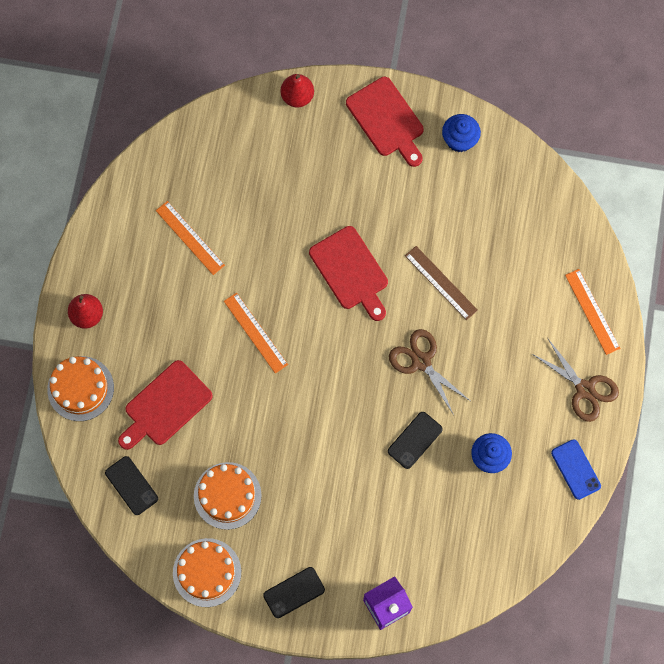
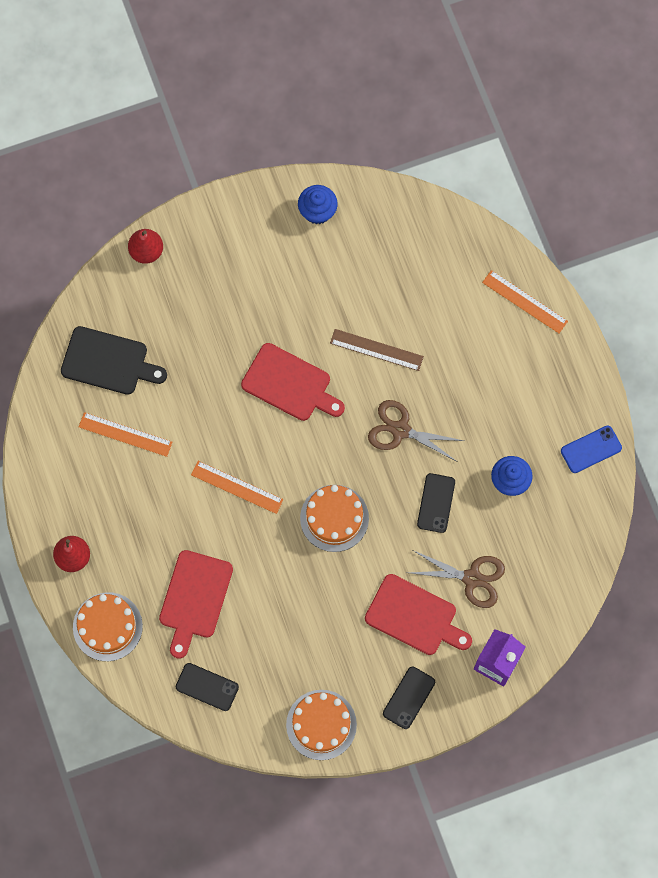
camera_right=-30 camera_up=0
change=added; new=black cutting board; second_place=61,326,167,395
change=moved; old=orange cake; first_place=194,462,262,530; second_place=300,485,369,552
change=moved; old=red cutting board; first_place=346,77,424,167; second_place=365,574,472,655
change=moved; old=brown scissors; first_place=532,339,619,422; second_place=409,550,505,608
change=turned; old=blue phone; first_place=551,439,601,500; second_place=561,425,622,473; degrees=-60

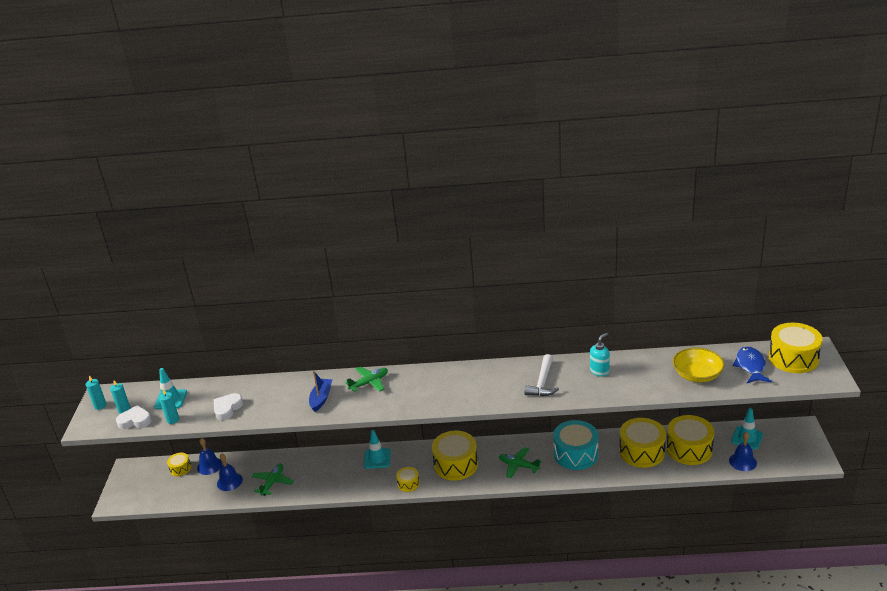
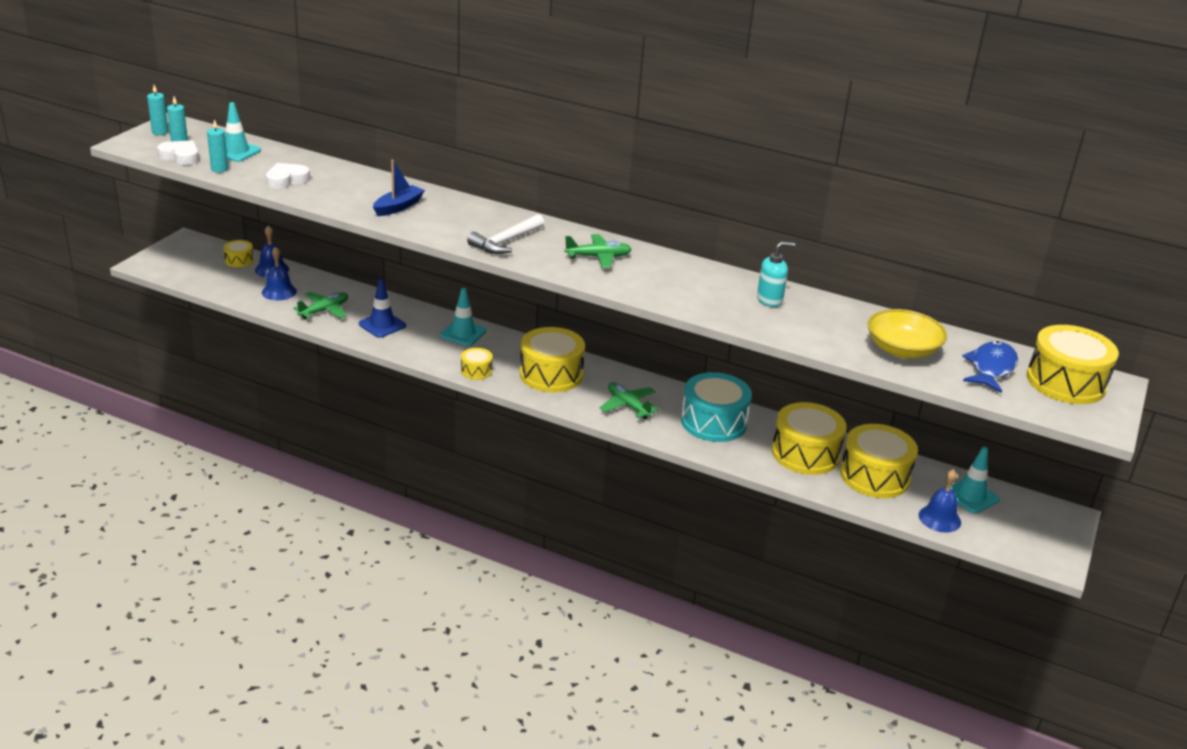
camera_right=20 camera_up=0
change=added; new=blue traffic cone; second_place=359,279,406,338
change=moved; old=green plane; first_place=345,367,388,392; second_place=564,234,632,268
change=moved; old=white hammer; first_place=524,354,559,396; second_place=467,214,544,254

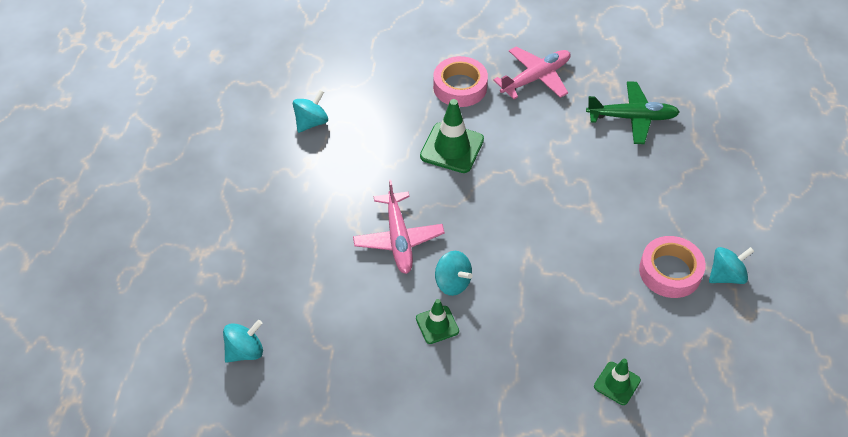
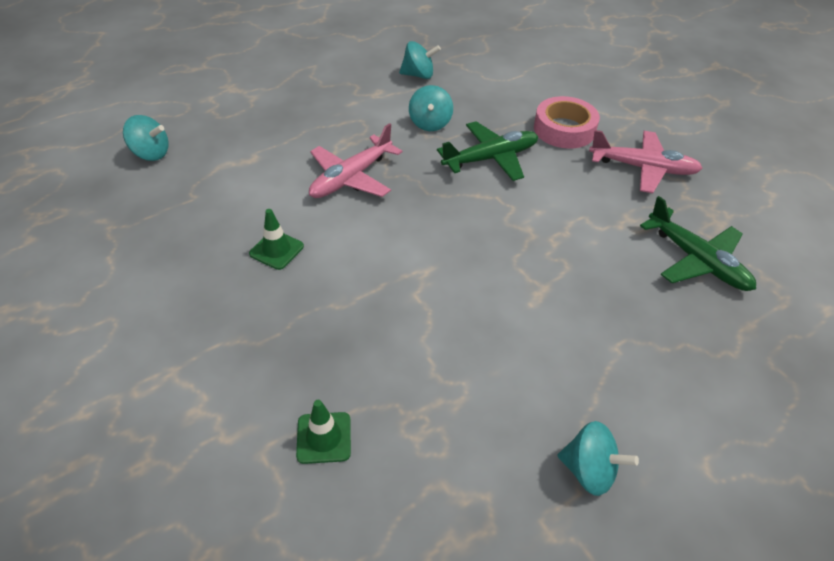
camera_right=50 camera_up=-5
change=removed; old=pink tape; first_place=639,236,706,298
change=moved; old=turquoise spinning top; first_place=435,251,473,296; second_place=409,85,453,131
change=replaced; old=green traffic cone; new=green plane; first_place=420,99,484,173; second_place=437,121,538,181

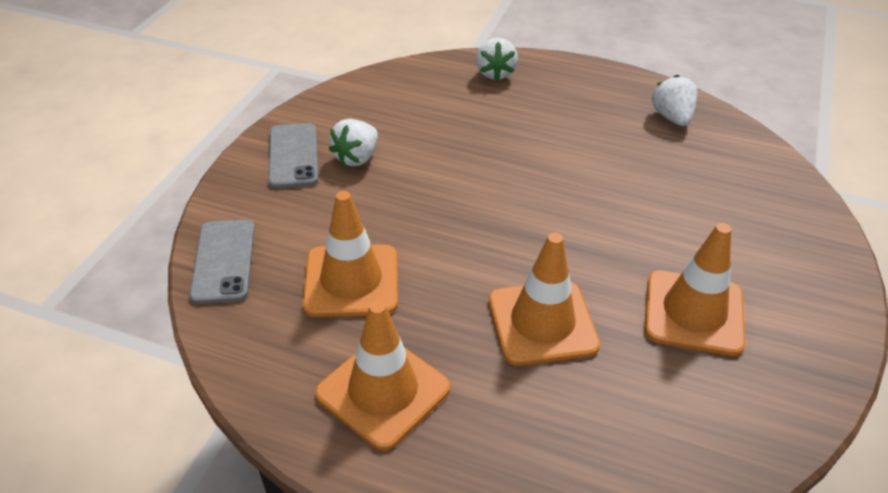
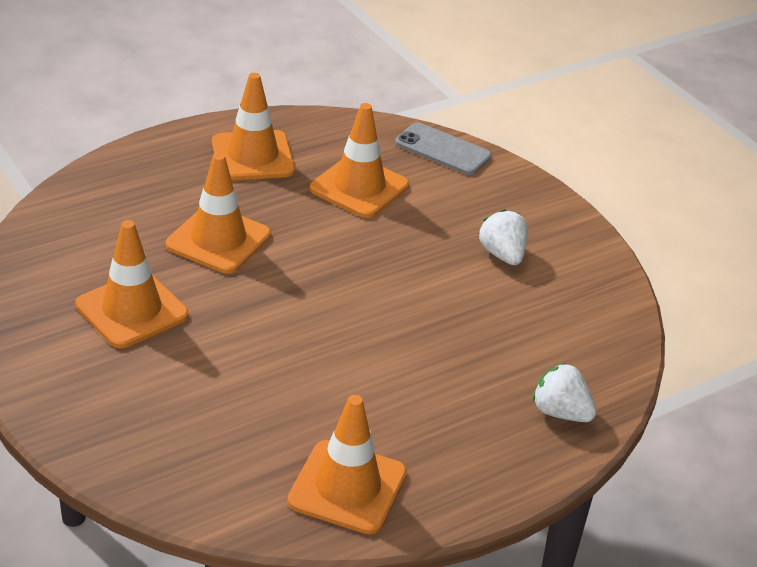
camera_right=125 camera_up=-5
change=removed; old=grey phone; first_place=268,123,318,188
change=replaced; old=white strawberry; new=orange traffic cone; first_place=652,75,697,126; second_place=287,395,407,534

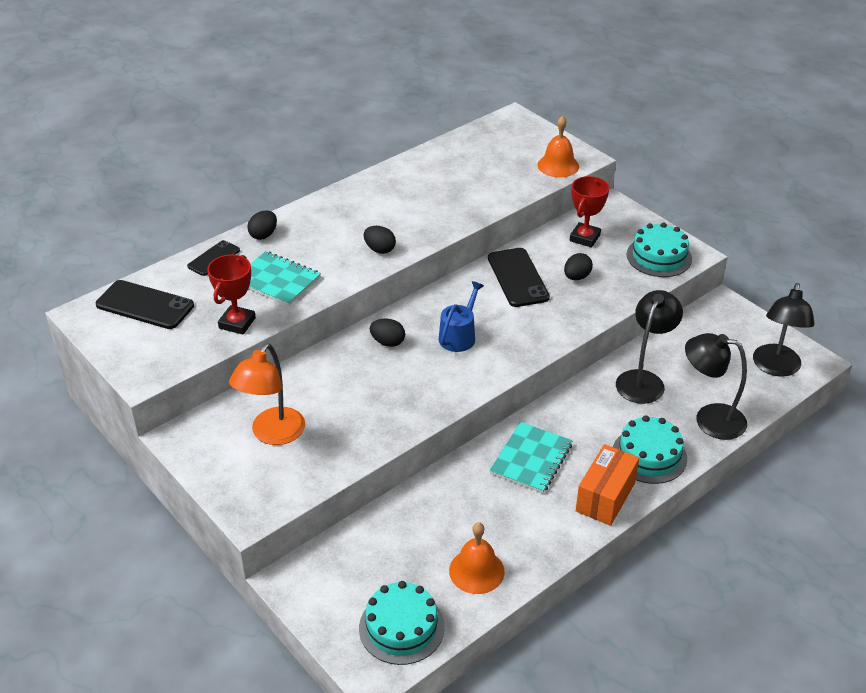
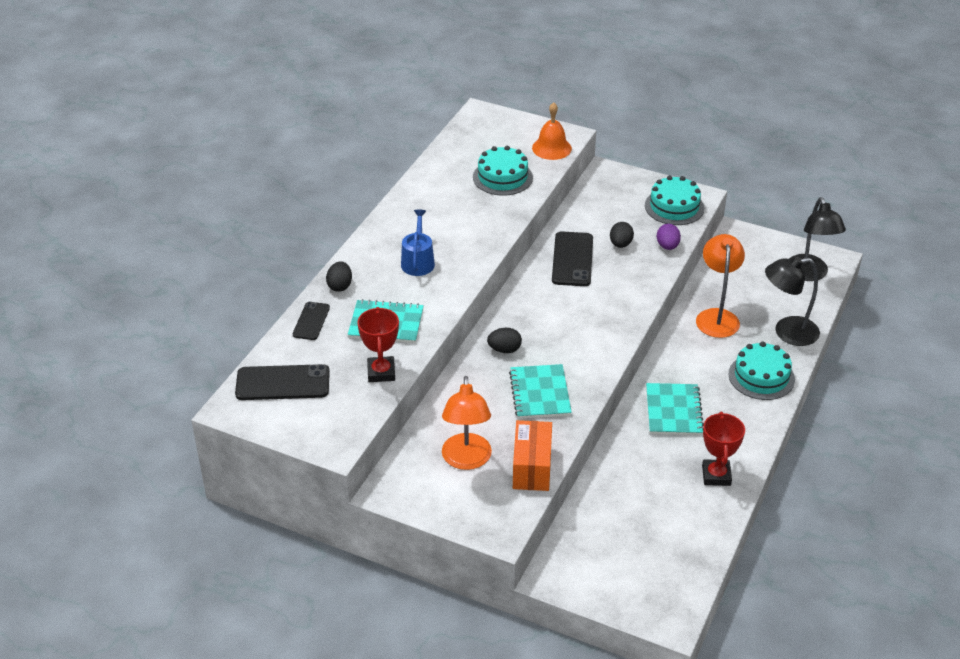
camera_right=-25 camera_up=0
change=removed; old=black egg; first_place=364,226,396,254
change=removed; old=orange bell; first_place=449,522,504,594
change=added; new=turquoise notebook; second_place=509,364,572,419
change=added; new=purple egg; second_place=657,224,681,250
change=moved; old=turquoise cake; first_place=359,581,445,665; second_place=473,146,533,196
change=moved; old=blue watering can; first_place=439,281,484,352; second_place=401,209,435,276
change=moved; old=red trophy; first_place=570,176,609,248; second_place=702,412,745,486
change=moved; old=orange box; first_place=576,444,639,526; second_place=513,420,552,491
change=recoloured; old=black lamp; new=orange lamp; first_place=616,290,683,404; second_place=696,234,745,338
change=turned; old=black phone; first_place=488,248,550,307; second_place=552,231,593,286; degrees=45

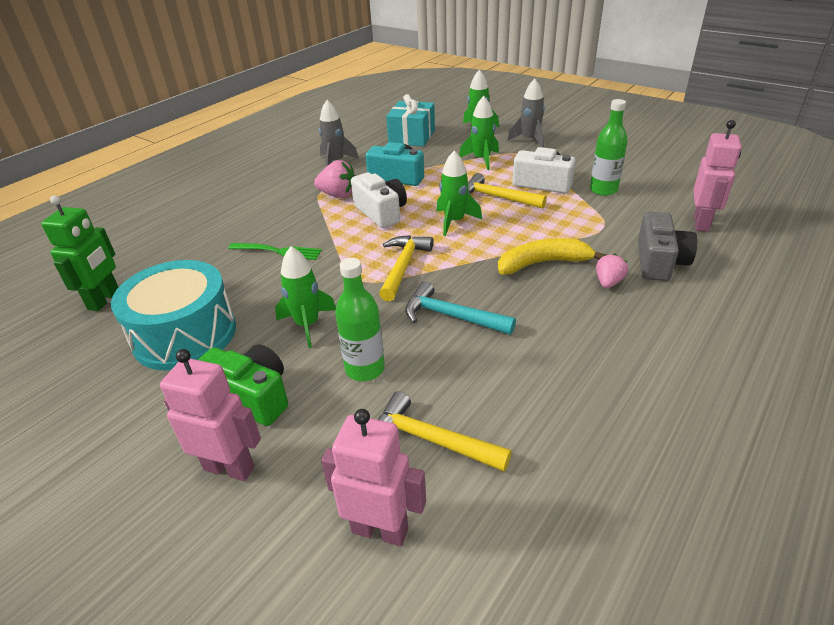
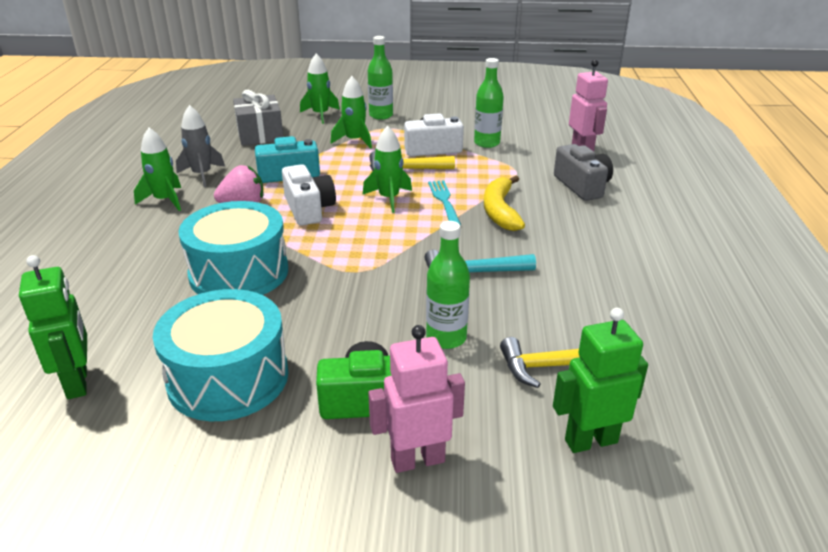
camera_right=-35 camera_up=-5
change=removed; old=yellow hammer; first_place=379,235,433,302
change=removed; old=pink strawberry; first_place=596,254,628,288
change=added; new=turquoise fork; second_place=428,180,461,225
change=moved; old=green rocket; first_place=275,246,336,348; second_place=134,128,181,211
change=replaced; old=green fork; new=turquoise drum; first_place=228,243,322,260; second_place=179,201,288,295
change=replaced; old=grey rocket; new=green bottle; first_place=507,79,545,148; second_place=368,36,393,120
change=recoloured; old=pink robot; new=green robot; first_place=321,409,426,546; second_place=553,308,648,453
change=recoloured; old=turquoise gift; new=grey gift; first_place=386,94,435,147; second_place=233,90,283,146
change=turned; old=white camera; first_place=351,172,407,228; second_place=282,164,336,226; degrees=45
change=turned; old=yellow banana; first_place=498,238,606,274; second_place=484,176,525,231; degrees=-45

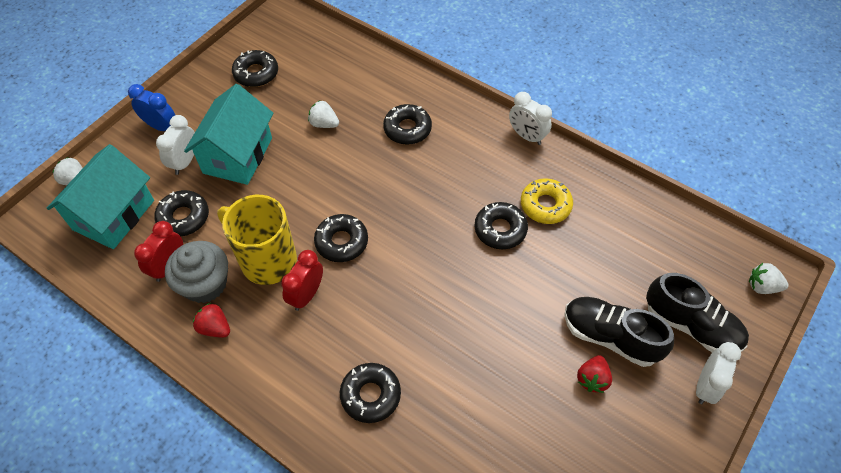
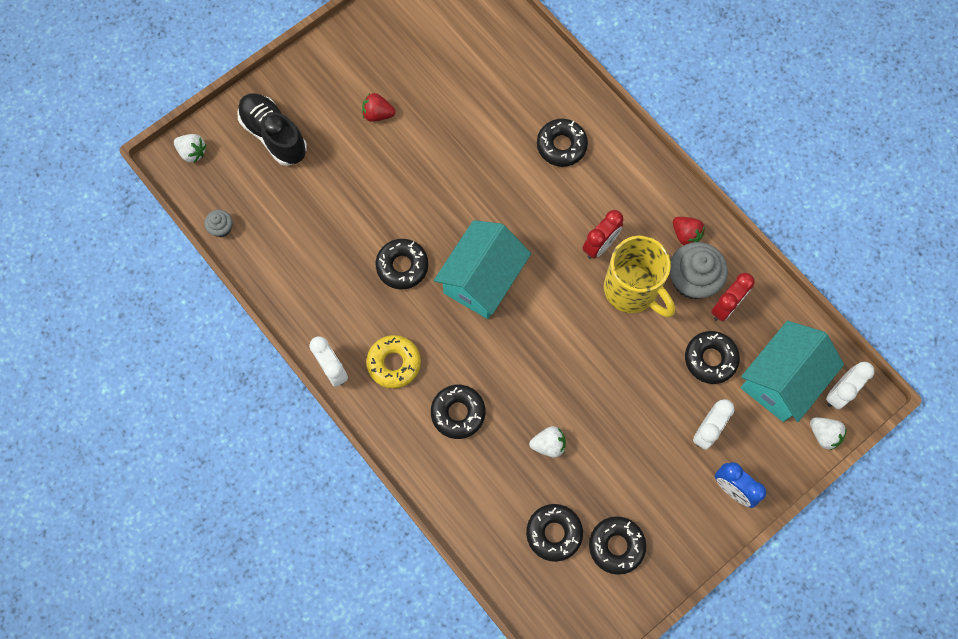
camera_right=-165 camera_up=15
change=removed; old=black shoe; first_place=564,297,674,367
change=added; new=grey cupcake; second_place=205,210,233,237
change=moved; old=turquoise house; first_place=184,84,273,185; second_place=434,220,531,319
change=moved; old=black donut; first_place=314,214,368,262; second_place=526,504,583,562
change=moved; old=yellow donut; first_place=521,178,573,224; second_place=366,335,421,388
change=moved; old=white clock; first_place=696,342,741,404; second_place=826,362,875,409
change=turned; old=white strawberry; first_place=308,101,339,128; second_place=529,426,566,458; degrees=-45
change=turned; old=red strawberry; first_place=577,355,612,393; second_place=362,93,395,122; degrees=-120

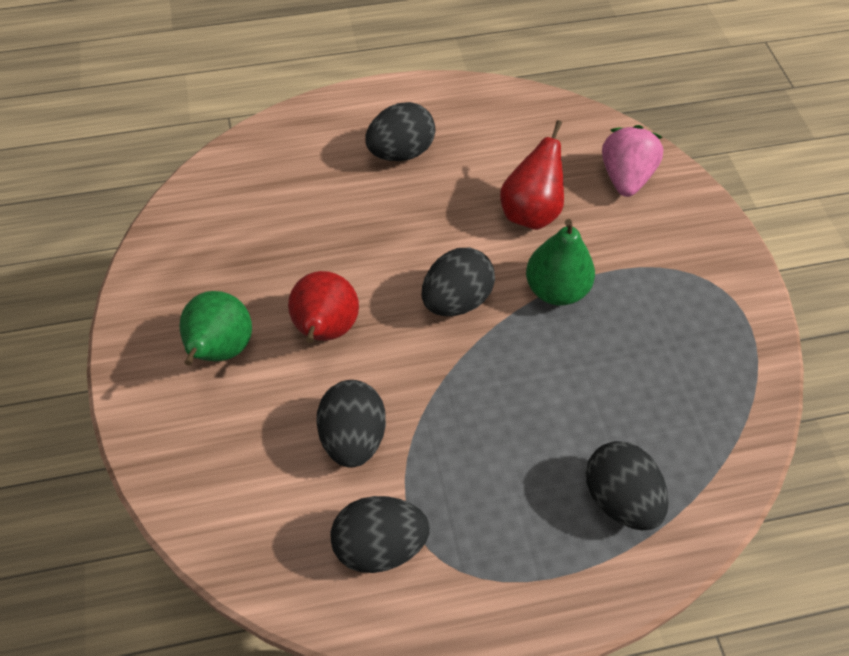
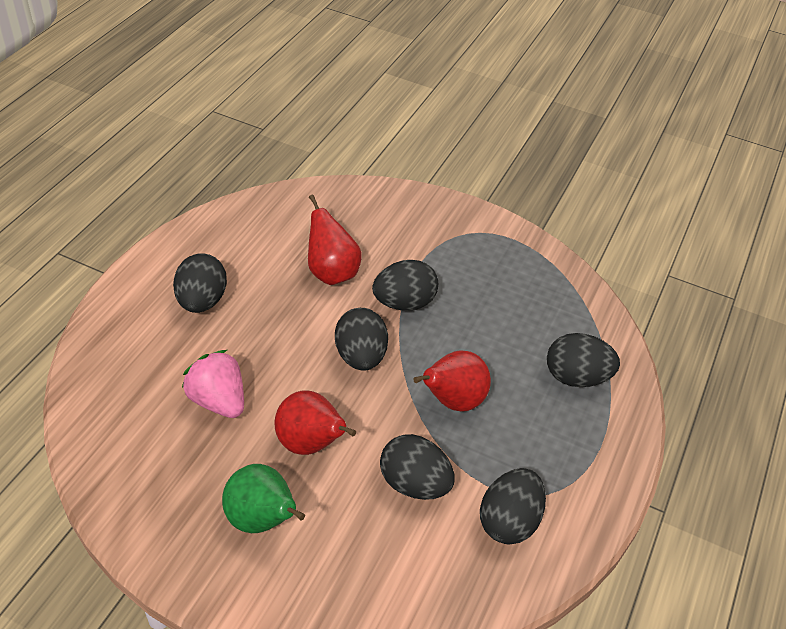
camera_right=-55 camera_up=-10
change=added; new=red pear; second_place=413,350,491,412
change=moved; old=pink strawberry; first_place=602,125,664,197; second_place=182,350,244,418
change=replaced; old=green pear; new=black egg; first_place=526,219,595,306; second_place=372,260,438,311

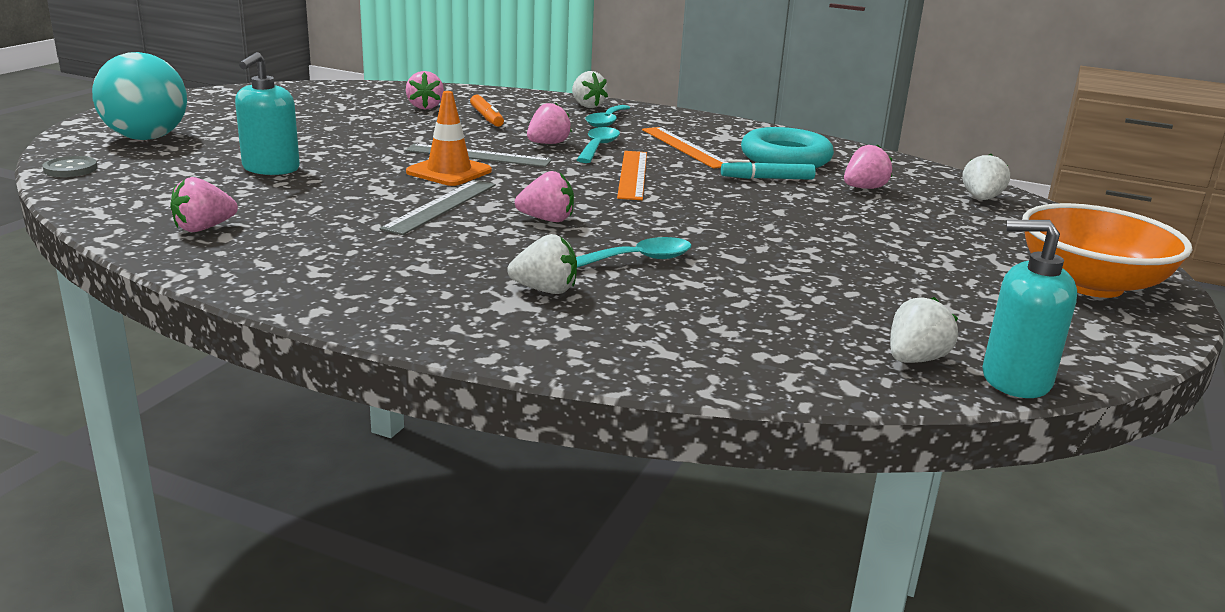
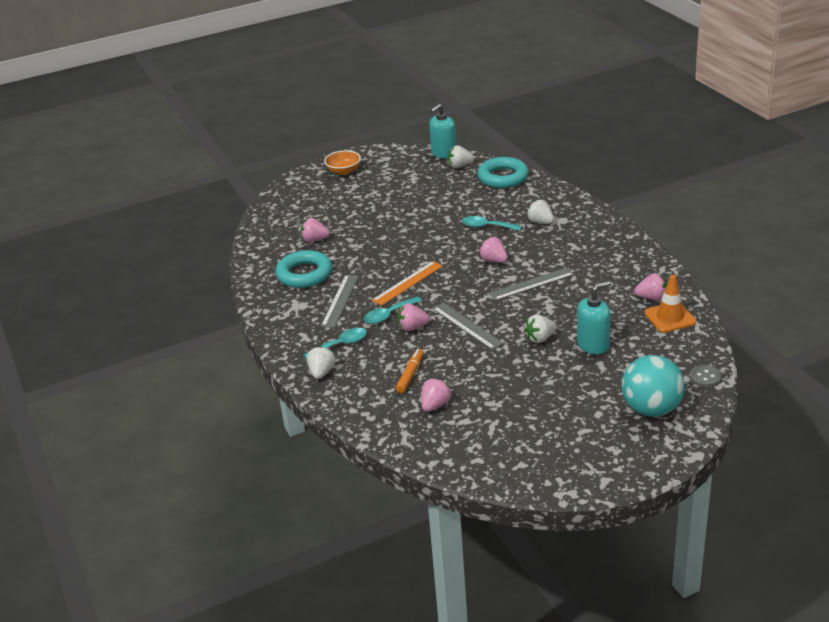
camera_right=-135 camera_up=10
change=removed; old=turquoise marker; first_place=721,159,816,180
change=added; new=turquoise ring; second_place=477,157,529,188
change=moved; old=orange traffic cone; first_place=406,91,492,186; second_place=644,275,696,333
change=moved; old=white strawberry; first_place=963,154,1010,200; second_place=525,315,557,343
change=recoloured; old=orange ruler; new=grey ruler; first_place=642,127,729,169; second_place=321,275,359,328
change=turned; old=turquoise soap dispenser; first_place=982,220,1077,398; second_place=429,104,456,159; degrees=75
change=resized; old=orange bowl; first_place=1022,203,1192,298; second_place=324,150,361,175; factor=0.59

